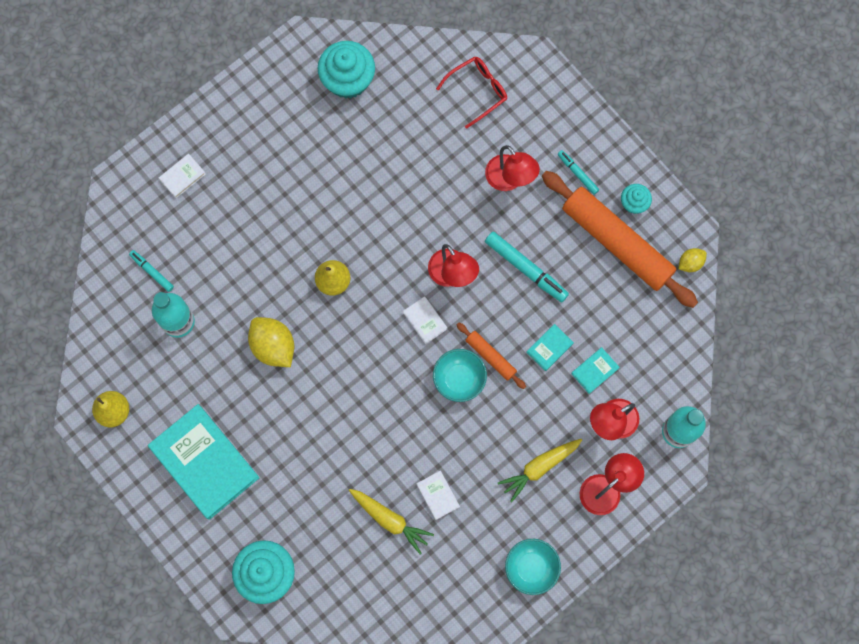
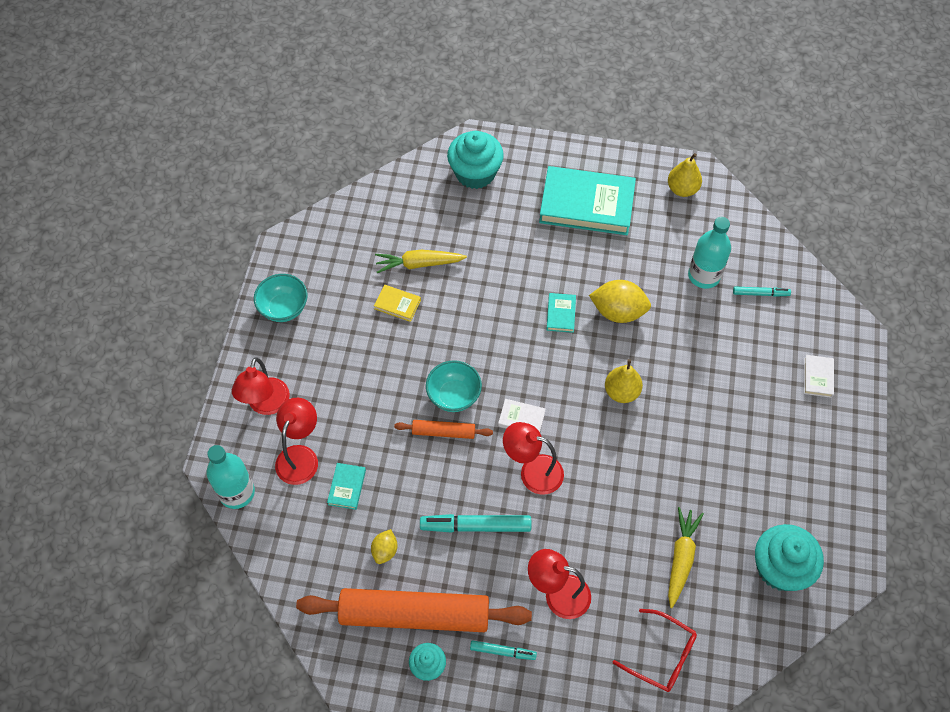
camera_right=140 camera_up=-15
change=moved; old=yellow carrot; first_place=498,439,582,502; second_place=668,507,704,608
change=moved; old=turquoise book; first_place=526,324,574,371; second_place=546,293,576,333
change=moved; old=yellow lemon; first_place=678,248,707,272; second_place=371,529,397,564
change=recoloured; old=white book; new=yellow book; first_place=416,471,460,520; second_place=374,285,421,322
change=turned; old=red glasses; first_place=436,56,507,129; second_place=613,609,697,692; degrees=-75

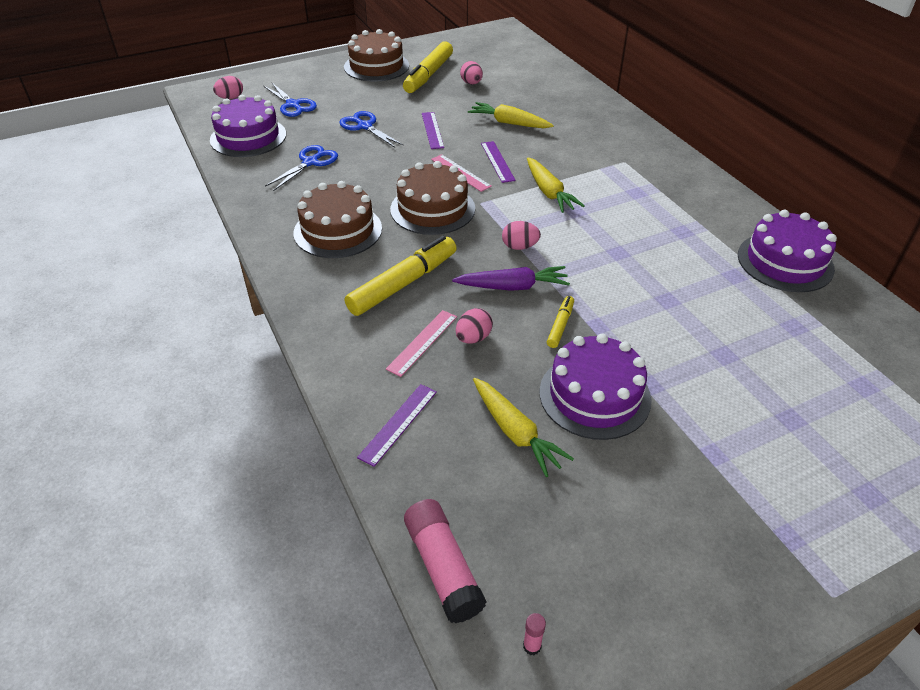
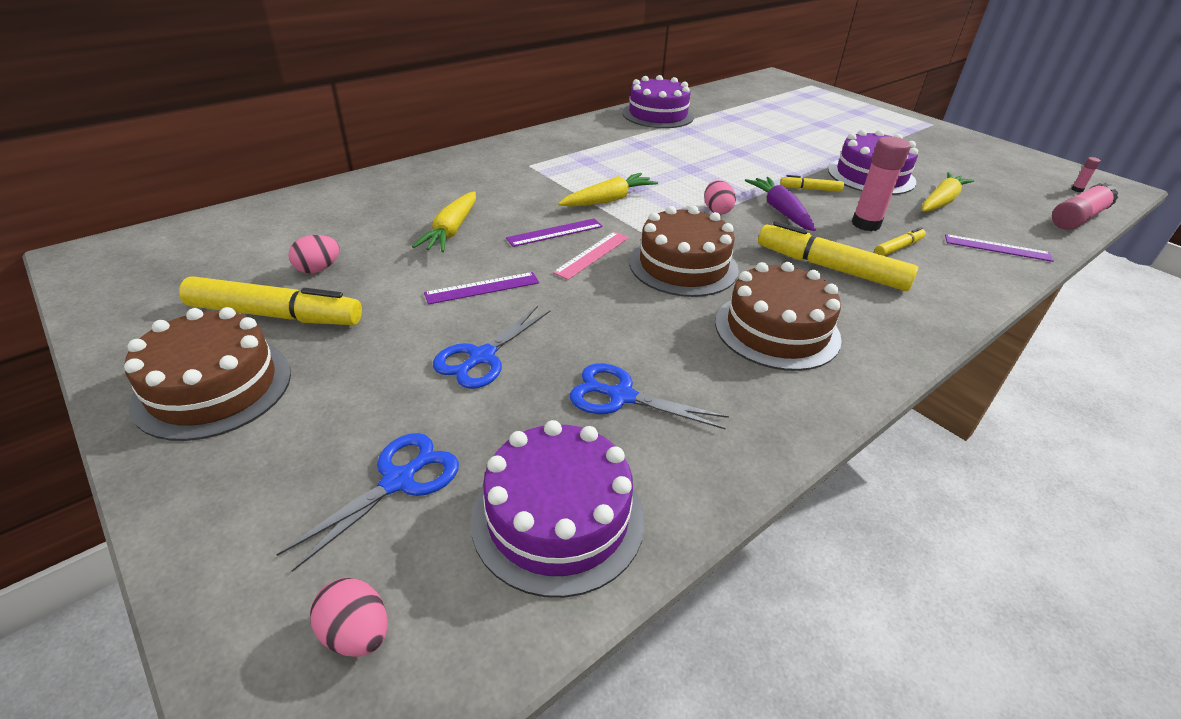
camera_right=-105 camera_up=-5
change=replaced; old=pink ruler; new=yellow marker; first_place=386,310,457,377; second_place=875,227,926,256
change=replaced; old=pink egg; new=pink glue stick; first_place=456,308,493,344; second_place=852,136,910,231

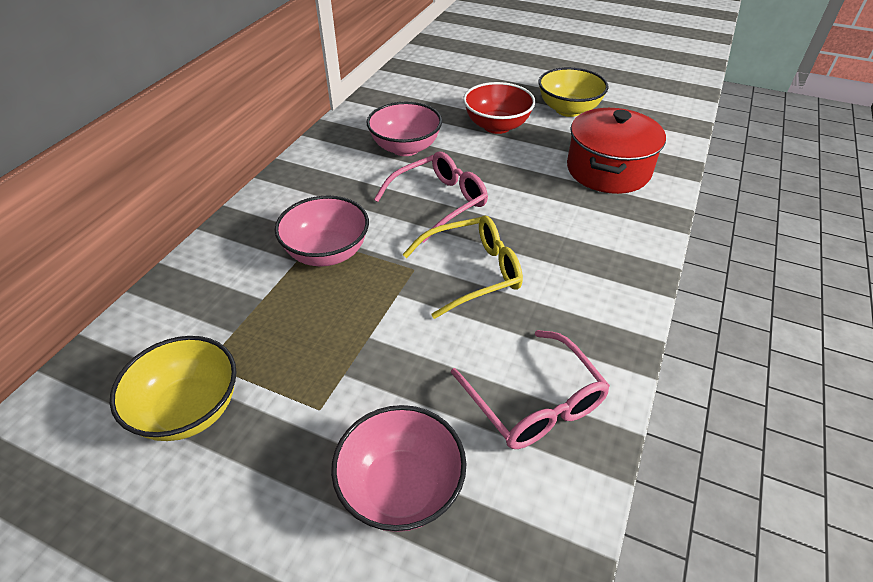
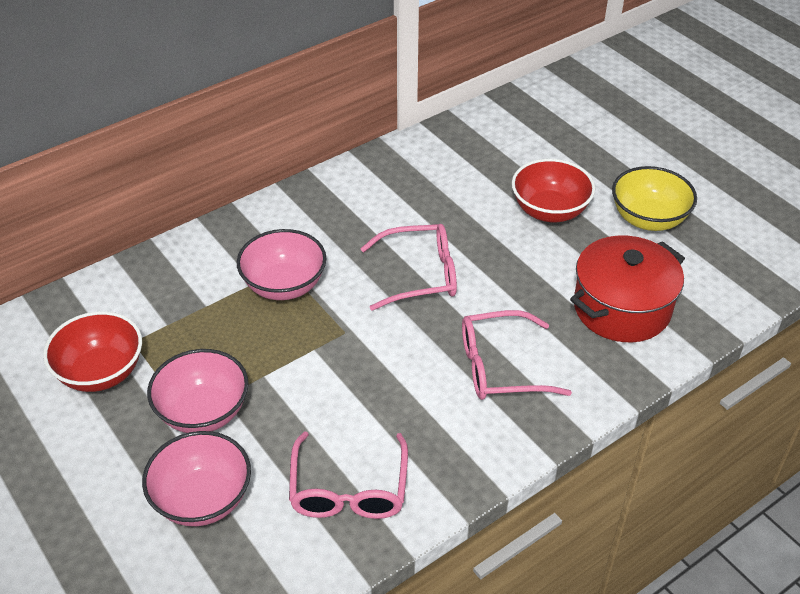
camera_right=30 camera_up=0
change=removed; old=yellow glasses; first_place=402,216,523,319
change=added; new=pink glasses; second_place=462,310,572,400
change=moved; old=pink bowl; first_place=367,102,442,156; second_place=147,349,249,433
change=recoloured; old=yellow bowl; new=red bowl; first_place=110,336,237,441; second_place=43,311,142,392

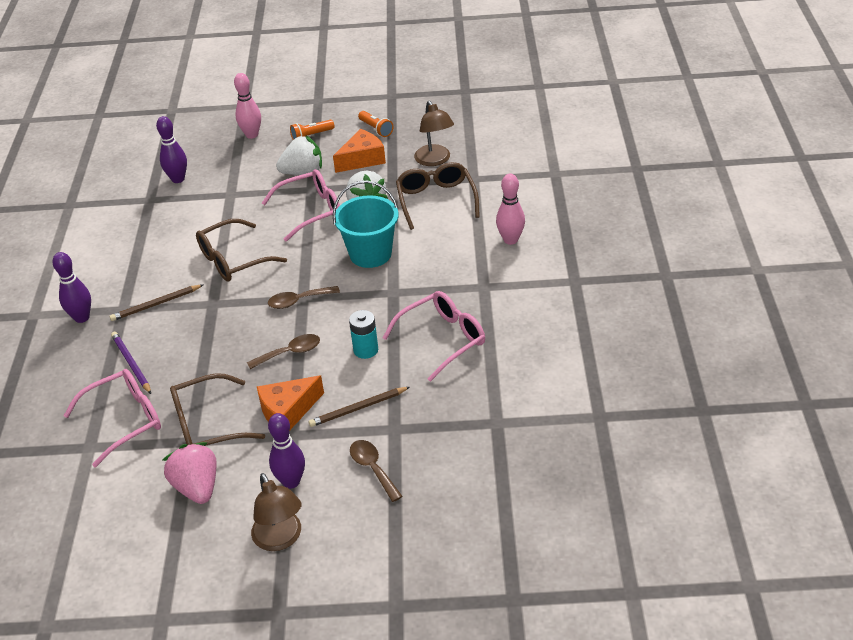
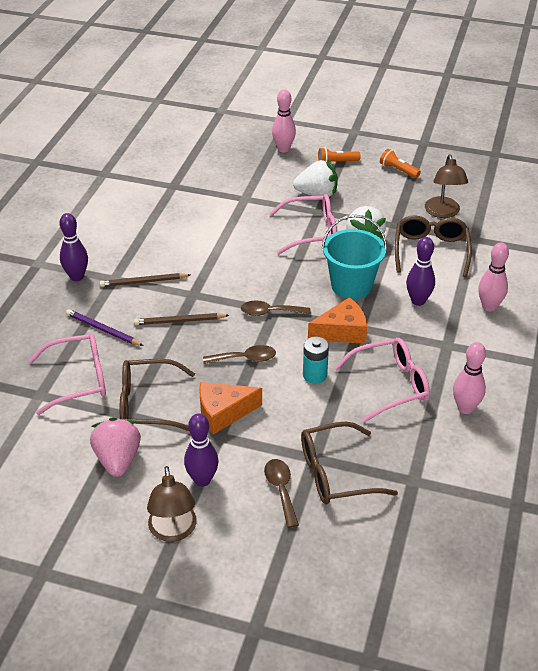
camera_right=15 camera_up=0
change=added; new=pink bowling pin; second_place=453,342,486,414
change=moved; old=purple bowling pin; first_place=156,116,187,183; second_place=406,237,435,306
change=moved; old=brown glasses; first_place=196,219,287,282; second_place=301,422,398,504
change=moved; old=brown pencil; first_place=309,387,410,427; second_place=134,313,229,325
change=moved; old=orange cheese; first_place=333,129,386,173; second_place=308,297,367,344
change=turned; old=purple pencil; first_place=111,332,151,394; second_place=66,309,144,346; degrees=-45
change=turned; old=orange flashlight; first_place=358,111,393,137; second_place=380,149,421,178; degrees=150

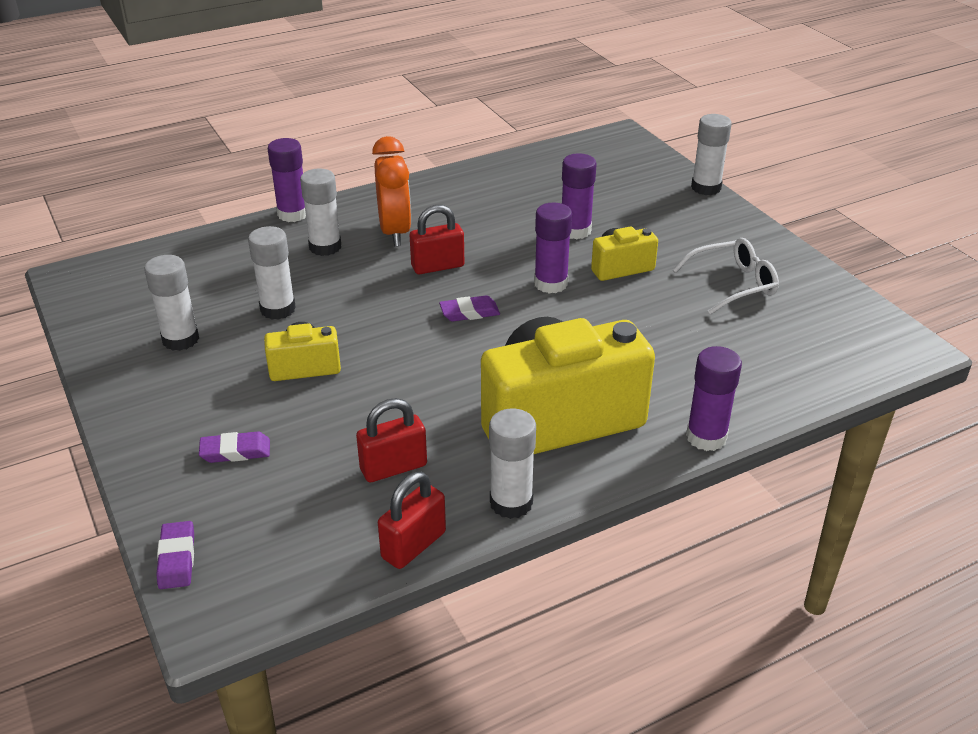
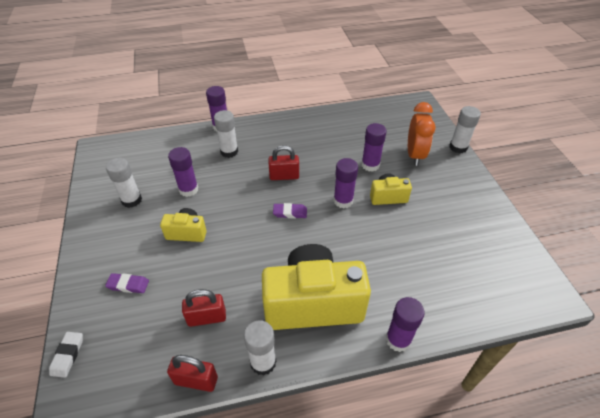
camera_right=15 camera_up=10
change=removed; old=white glasses; first_place=673,238,779,314
change=moved; old=orange clock; first_place=372,136,411,246; second_place=408,102,436,166
change=recoloured; old=purple eraser; new=white eraser; first_place=156,521,194,589; second_place=49,332,83,378
change=recoloured; old=white glue stick; new=purple glue stick; first_place=248,226,296,320; second_place=168,147,198,197
change=turned; old=red padlock; first_place=378,472,446,569; second_place=167,355,218,392; degrees=45

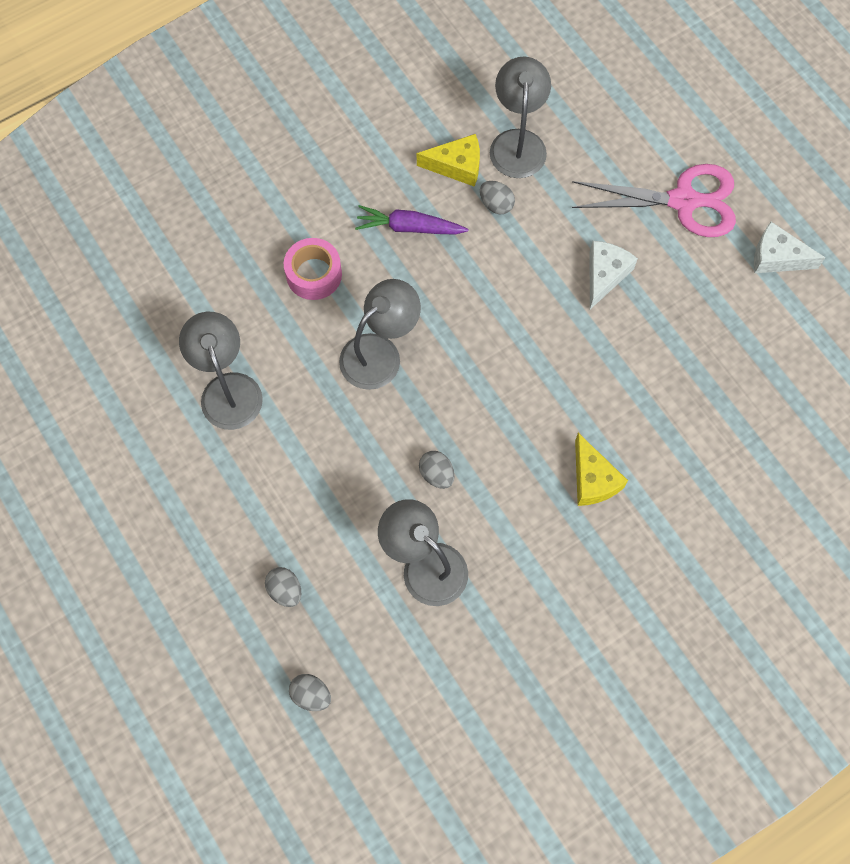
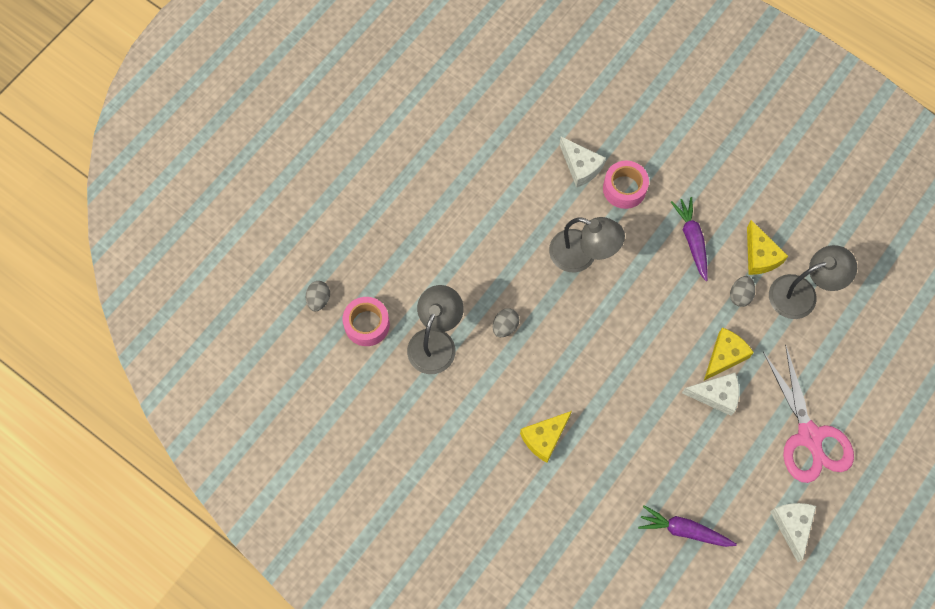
camera_right=70 camera_up=0
change=removed; old=grey lamp; first_place=179,312,263,430
change=removed; old=grey egg; first_place=265,567,301,607
change=added; new=pink tape; second_place=343,297,390,346
change=added; new=white cheese; second_place=559,137,606,188
change=added; new=purple carrot; second_place=638,505,737,547
change=added; new=yellow cheese; second_place=704,327,754,381

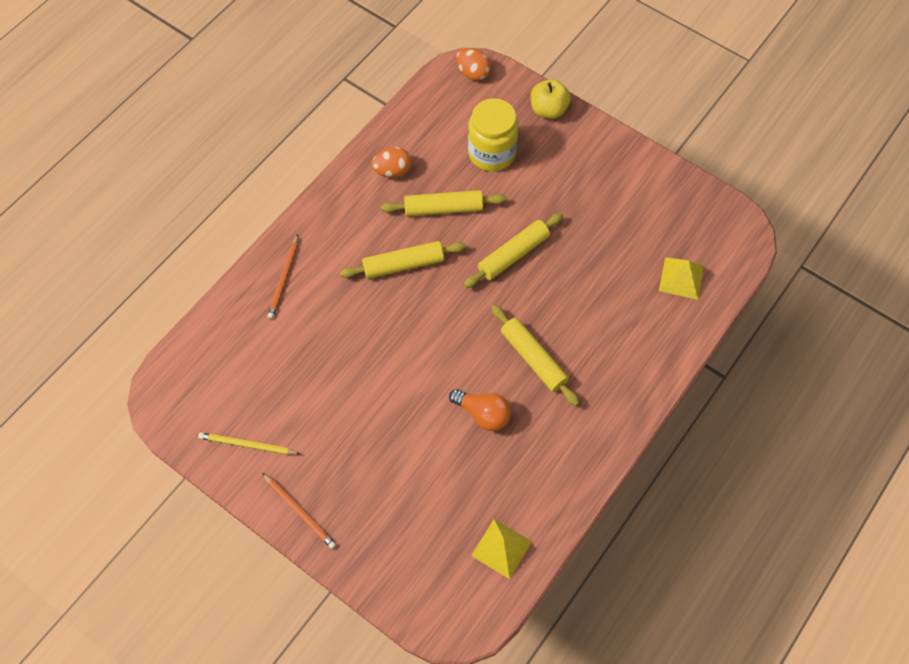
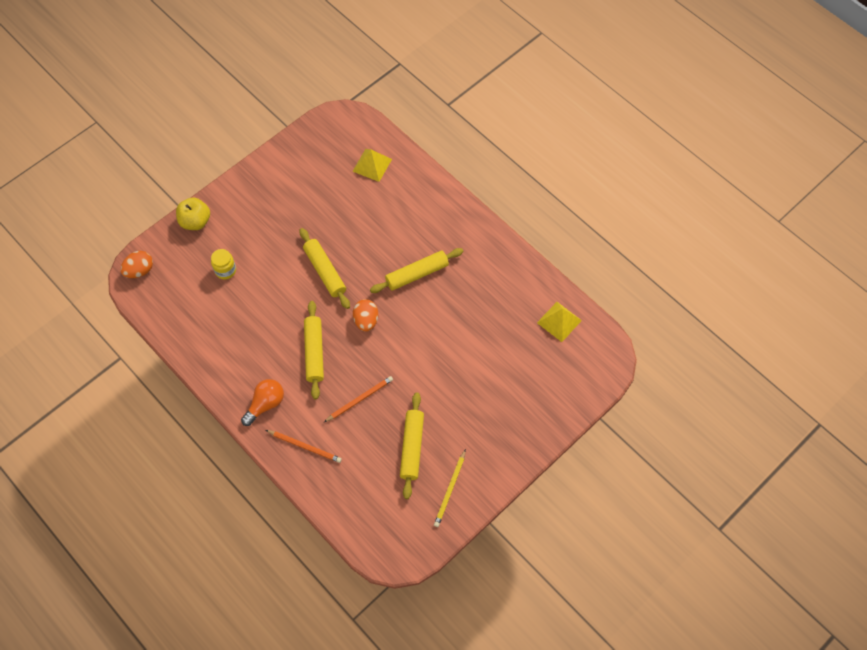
camera_right=-80 camera_up=0
change=moved; old=orange pencil; first_place=262,473,336,549; second_place=324,376,393,422
change=moved; old=orange egg; first_place=372,147,412,178; second_place=353,299,378,332
change=moved; old=yellow rolling pin; first_place=381,190,506,216; second_place=400,392,424,499
change=moved; old=orange light bulb; first_place=449,389,511,431; second_place=241,379,284,426
change=resized; old=yellow jar; first_place=468,98,518,171; second_place=211,249,236,279; factor=0.54

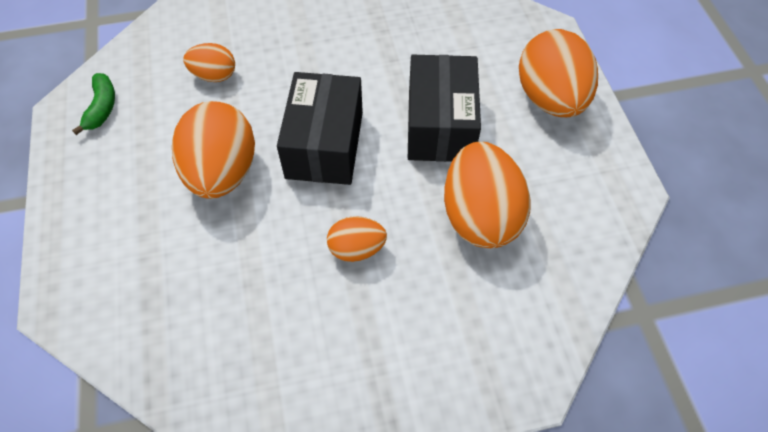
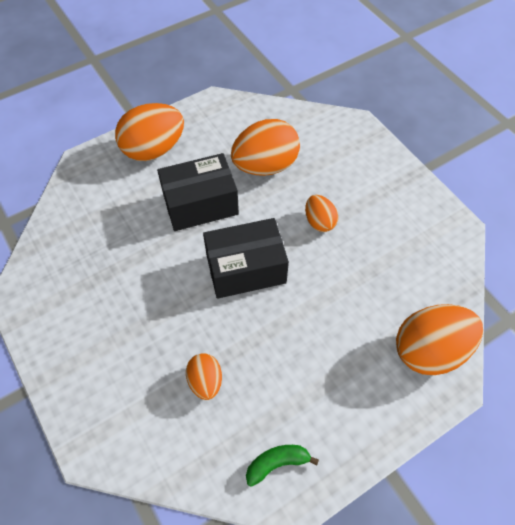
camera_right=-110 camera_up=0
change=moved; old=orange egg; first_place=172,101,255,199; second_place=396,304,483,375

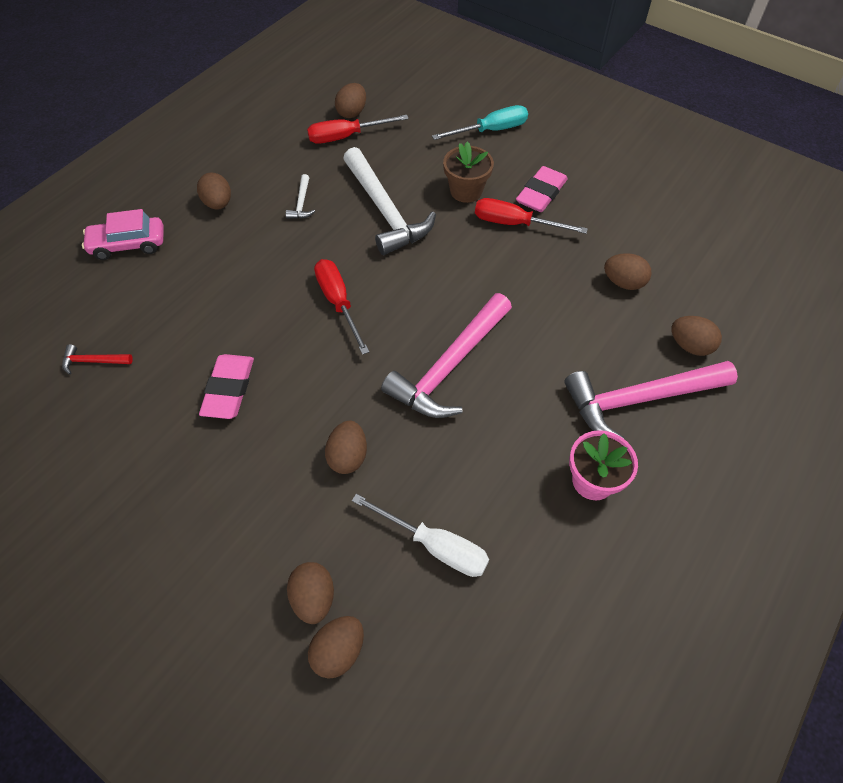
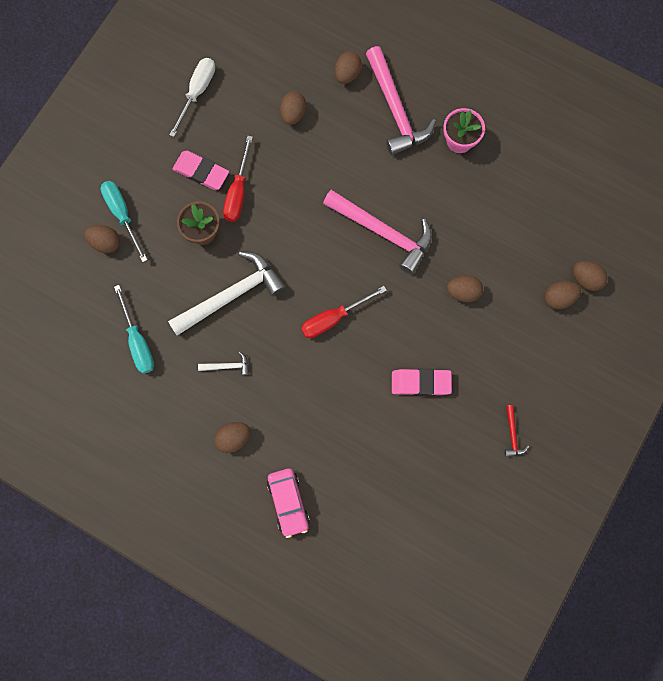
camera_right=-95 camera_up=20
change=moved; old=red hammer; first_place=62,344,133,375; second_place=504,405,529,457
change=moved; old=brown egg; first_place=335,83,366,118; second_place=84,225,120,253
change=moved; old=white screwdriver; first_place=352,494,489,577; second_place=169,58,215,137
change=recoloured; old=red screwdriver; new=turquoise screwdriver; first_place=307,115,409,144; second_place=114,285,154,374

